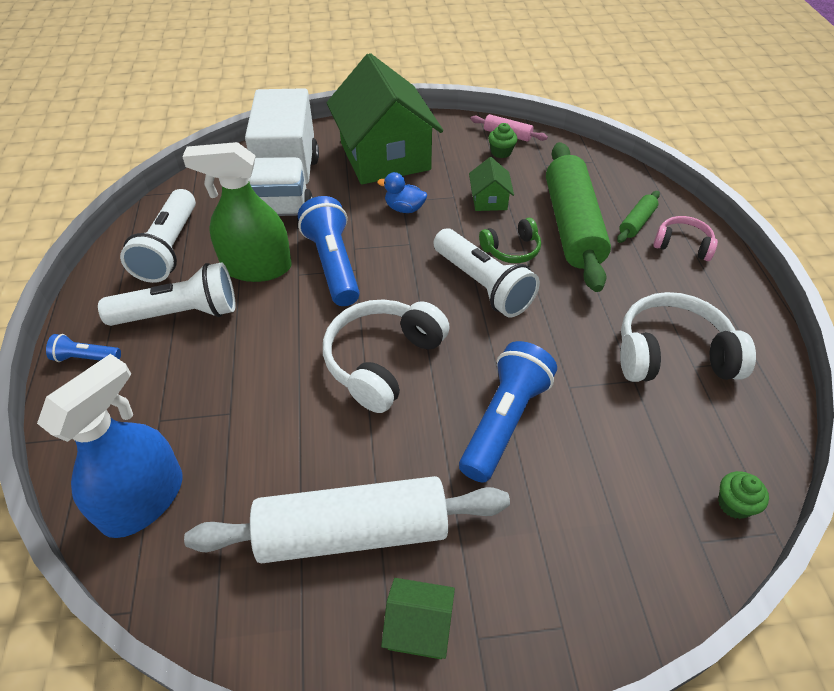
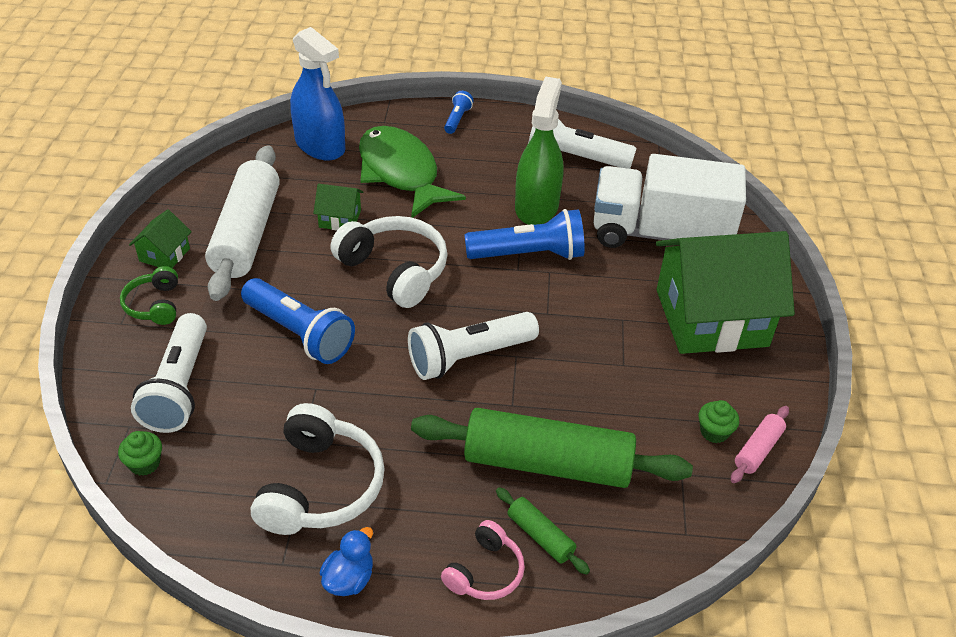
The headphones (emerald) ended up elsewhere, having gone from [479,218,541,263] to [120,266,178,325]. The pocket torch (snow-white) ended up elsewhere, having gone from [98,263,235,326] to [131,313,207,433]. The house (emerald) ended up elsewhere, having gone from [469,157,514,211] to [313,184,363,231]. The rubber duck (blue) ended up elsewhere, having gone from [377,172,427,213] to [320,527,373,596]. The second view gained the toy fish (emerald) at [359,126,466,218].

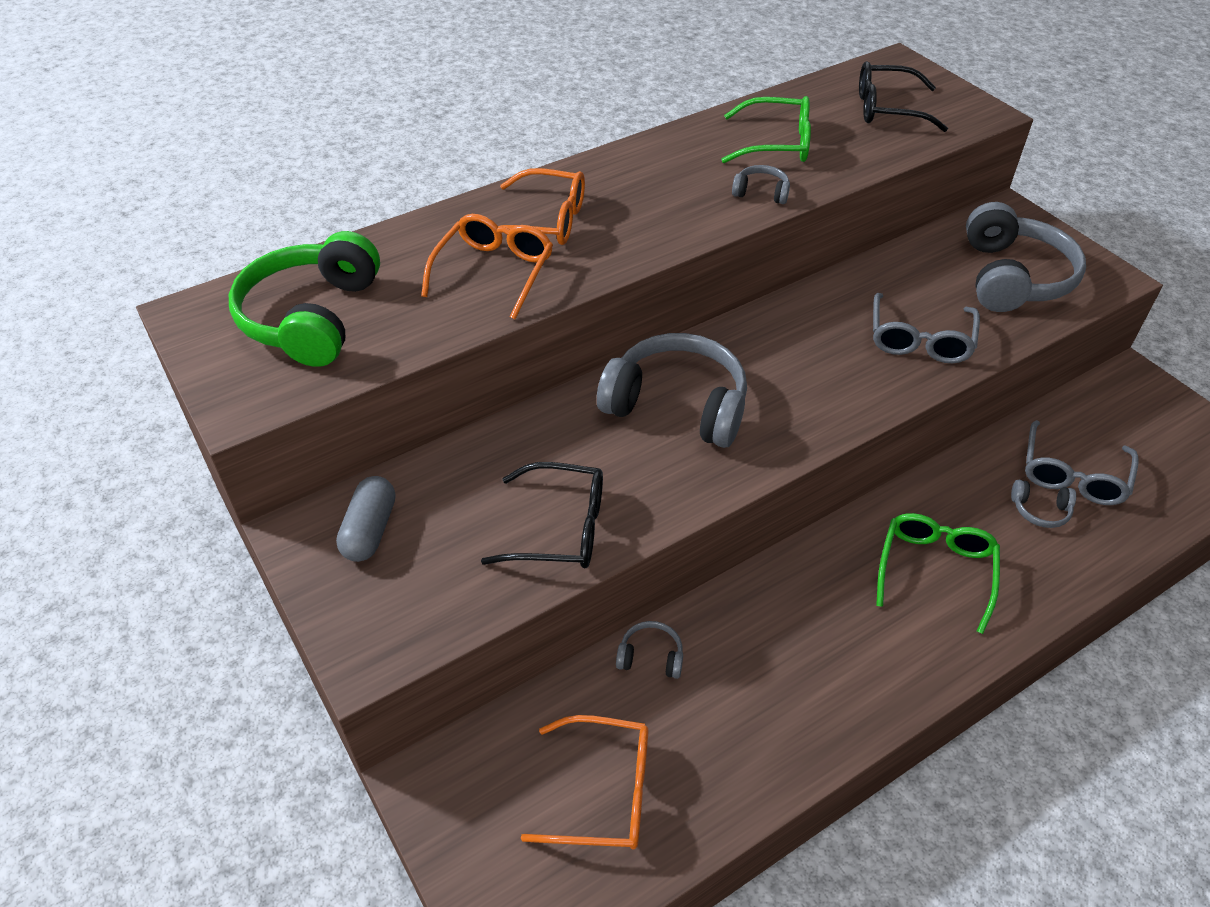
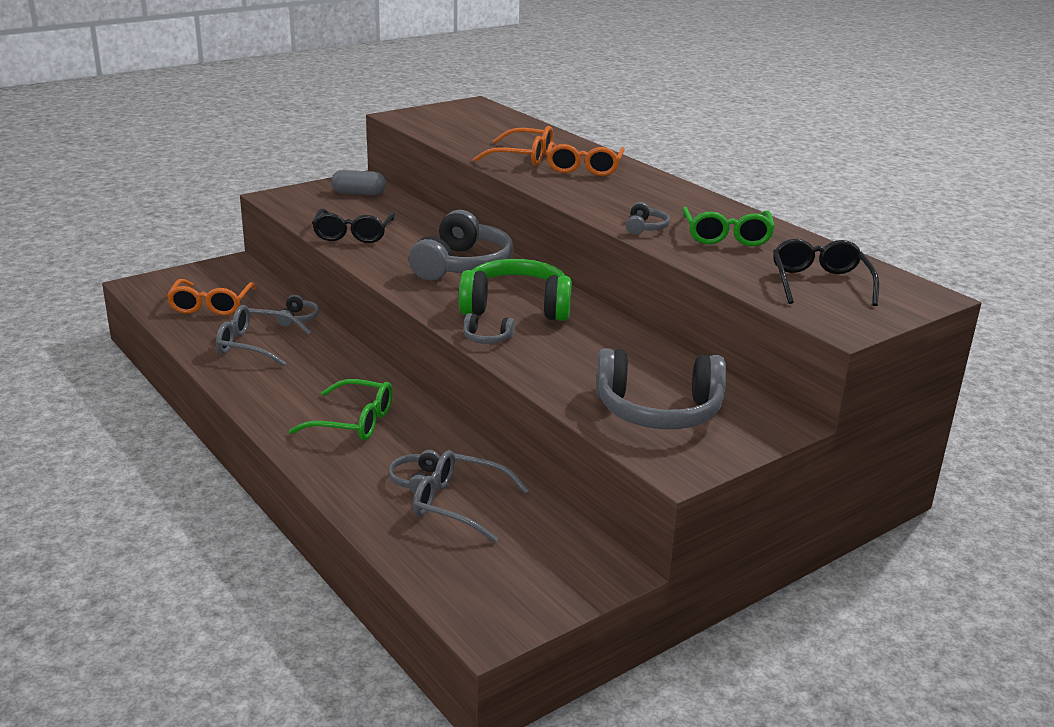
The spectacles (gray) ended up elsewhere, having gone from [873,293,980,363] to [216,305,311,367]. The headphones (emerald) ended up elsewhere, having gone from [229,231,380,367] to [459,259,572,321]. The second view gained the headphones (gray) at [463,313,515,344].

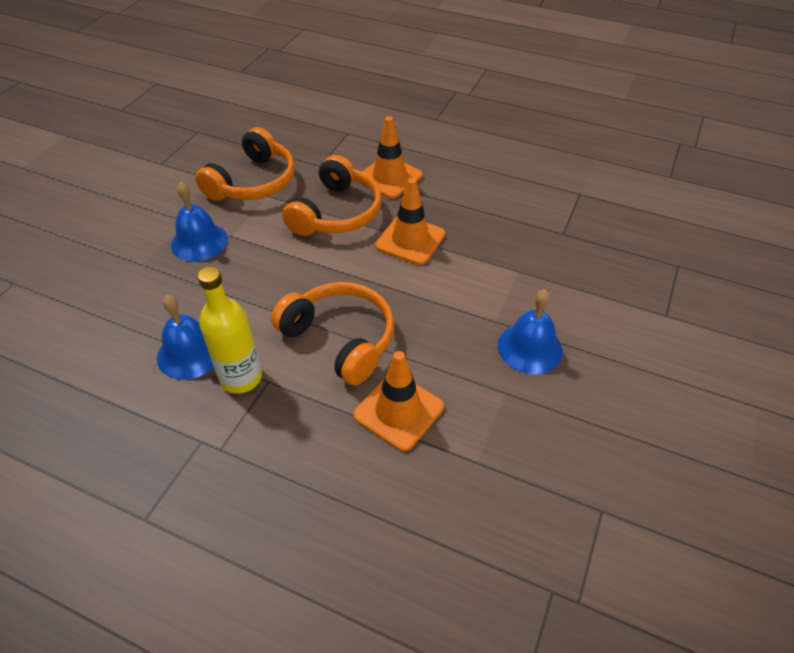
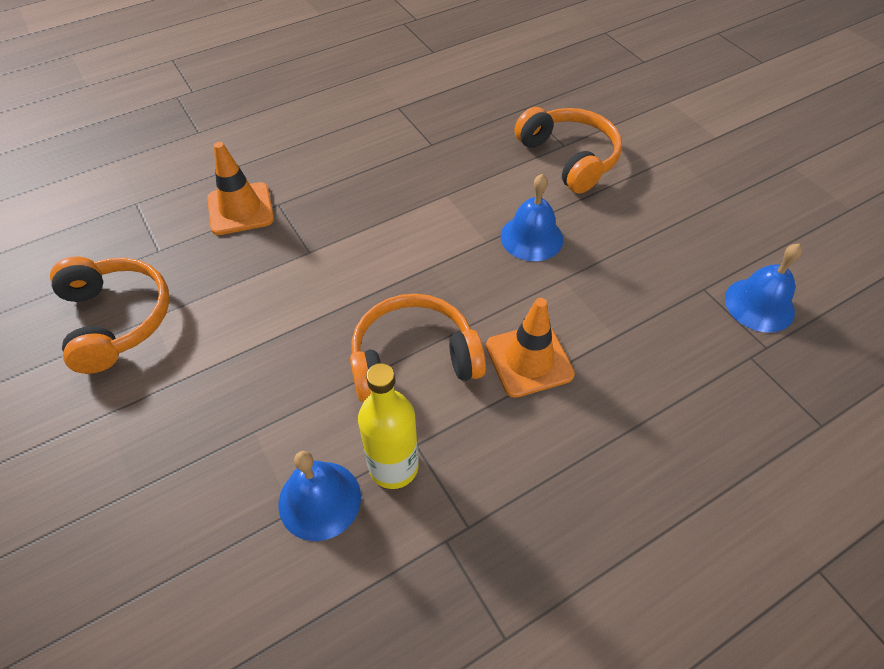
The headphones (orange) ended up elsewhere, having gone from [282,155,382,236] to [514,107,622,194]. The hand bell (blue) ended up elsewhere, having gone from [171,182,228,262] to [725,244,802,333]. The second view lost the traffic cone (orange) at [375,178,445,265].

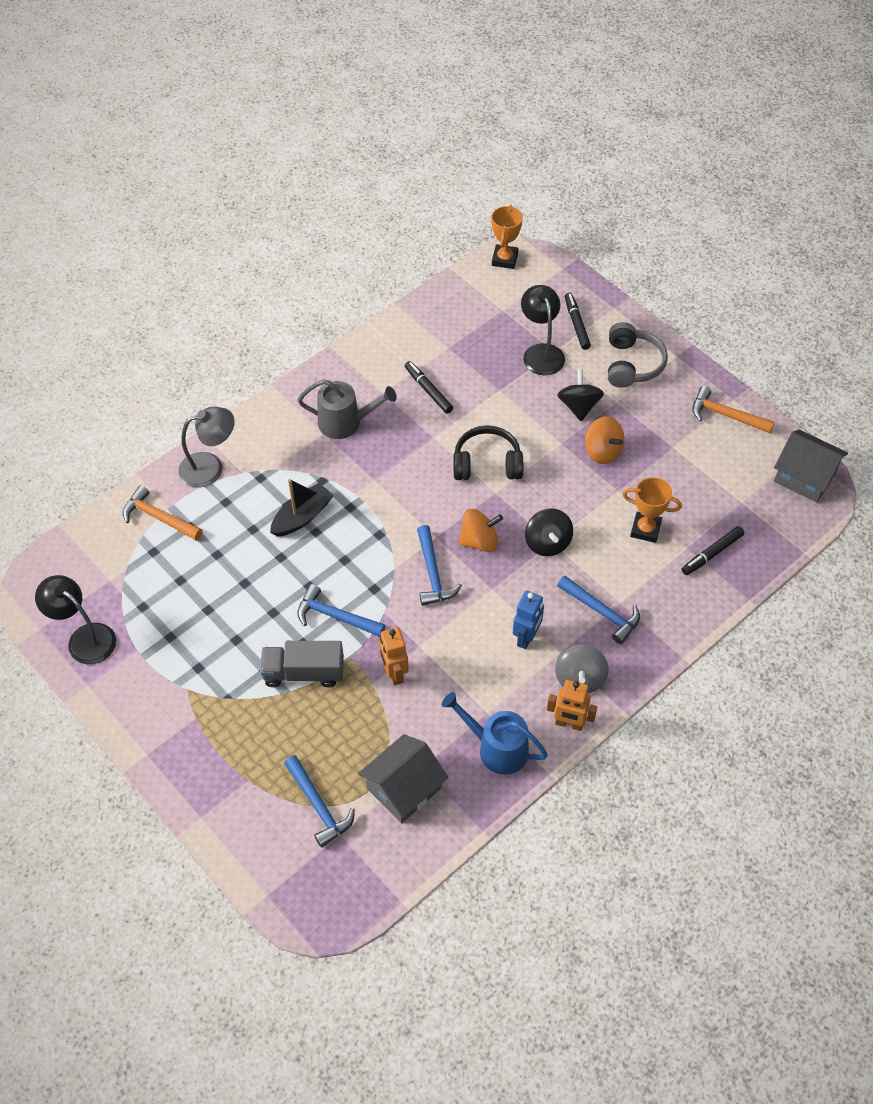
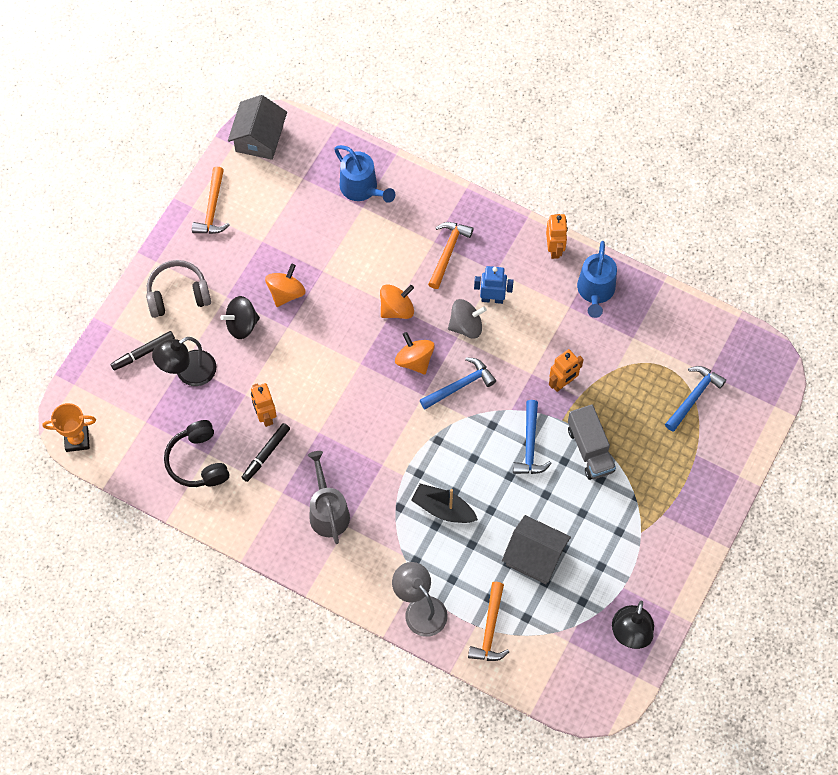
The headphones (ebony) ended up elsewhere, having gone from [453,425,523,480] to [164,420,229,487]. The second view gained the robot (orange) at [251,383,277,427]. Where the marker (ebony) stood at [682,526,744,575], the watering pot (blue) came to stand at [334,145,396,203]. What was the whirligig (ebony) at [525,508,573,556] turned into the whirligig (orange) at [380,284,414,319]. What was the hammer (blue) at [557,576,640,644] turned into the hammer (orange) at [428,222,474,289]. The whirligig (gray) ended up elsewhere, having gone from [555,645,608,693] to [448,299,487,339]. The house (gray) ended up elsewhere, having gone from [358,734,448,823] to [502,515,571,584]. The second view lost the award cup (orange) at [623,477,682,543].

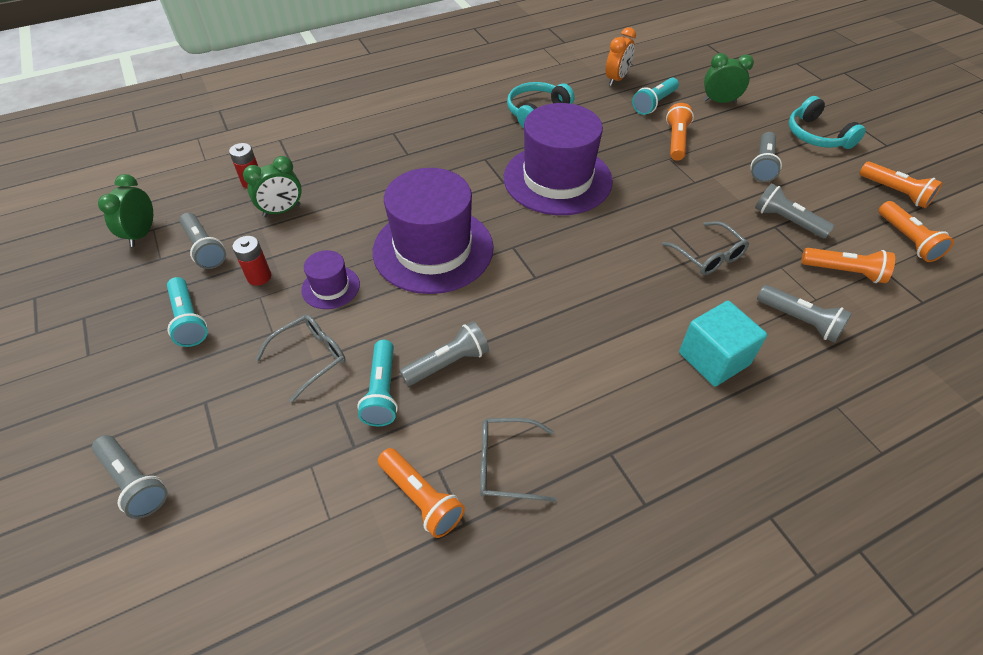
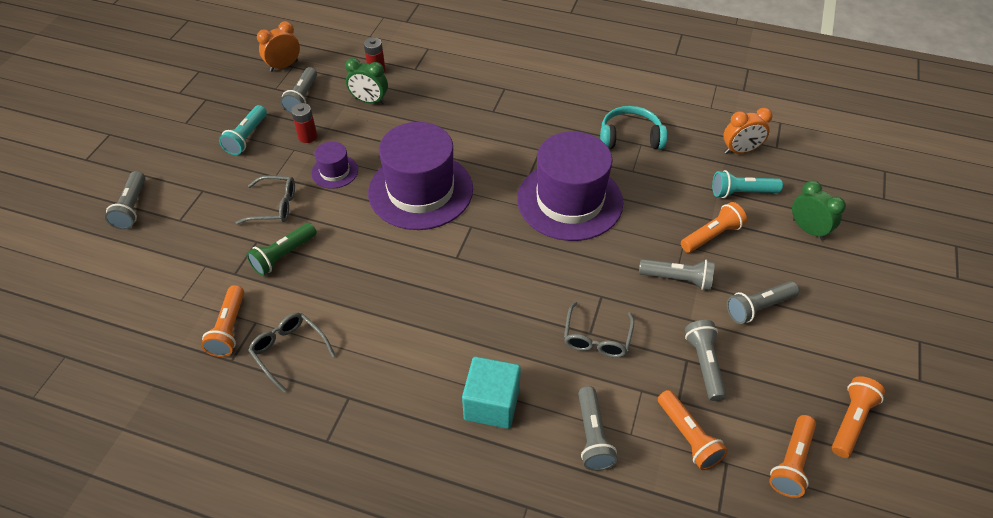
What was the pocket torch (teal) at [357,340,398,426] turned into the pocket torch (emerald) at [247,223,317,276]. What was the clock (emerald) at [98,174,153,247] turned into the clock (orange) at [257,21,300,72]. The pocket torch (gray) ended up elsewhere, having gone from [400,321,489,386] to [639,259,715,290]. The pocket torch (orange) at [859,161,943,208] ended up facing another way, 150 degrees counterclockwise from before. The second view lost the headphones (teal) at [789,96,866,149].

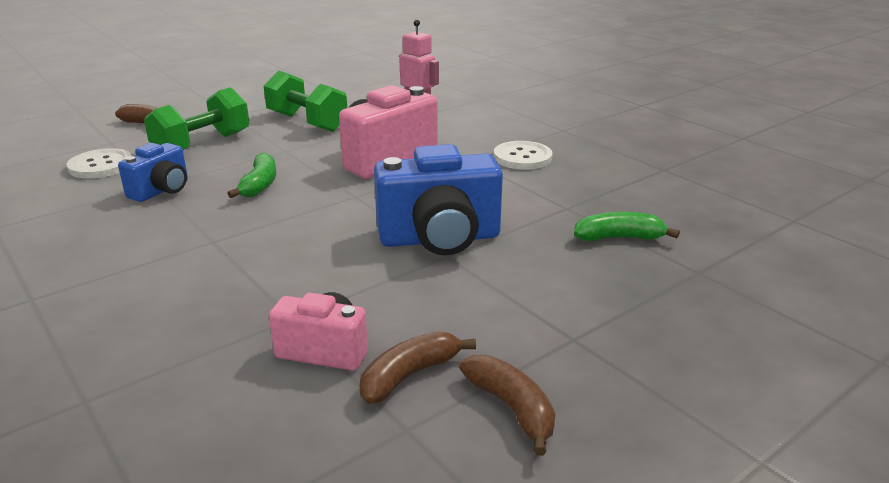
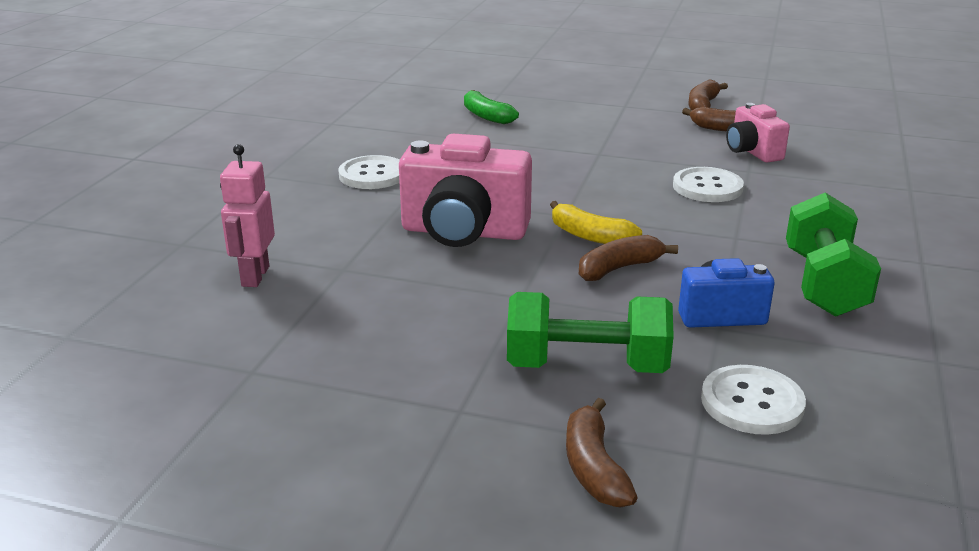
The second view gained the banana (yellow) at [550,201,642,244]. What was the banana (emerald) at [227,153,276,198] turned into the banana (russet) at [579,235,678,281]. The second view gained the shirt button (snow-white) at [673,167,744,202]. The free weight (emerald) ended up elsewhere, having gone from [264,70,347,132] to [786,193,881,317]. The second view lost the compact camera (blue) at [374,144,503,255].

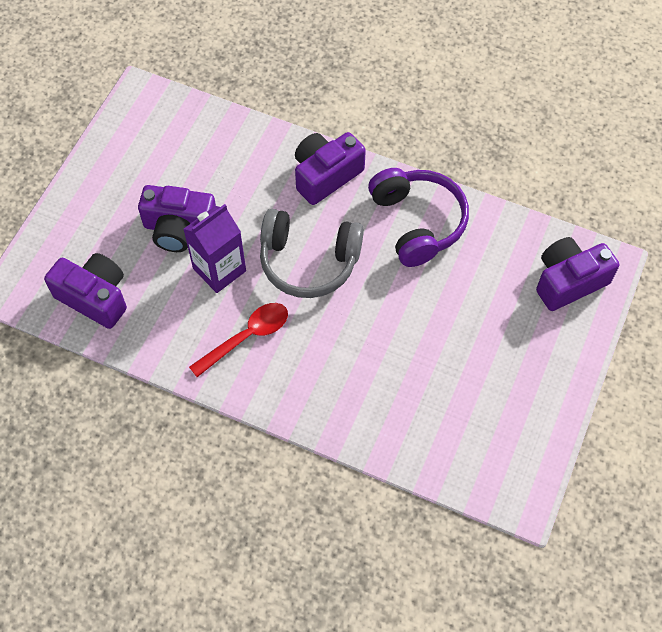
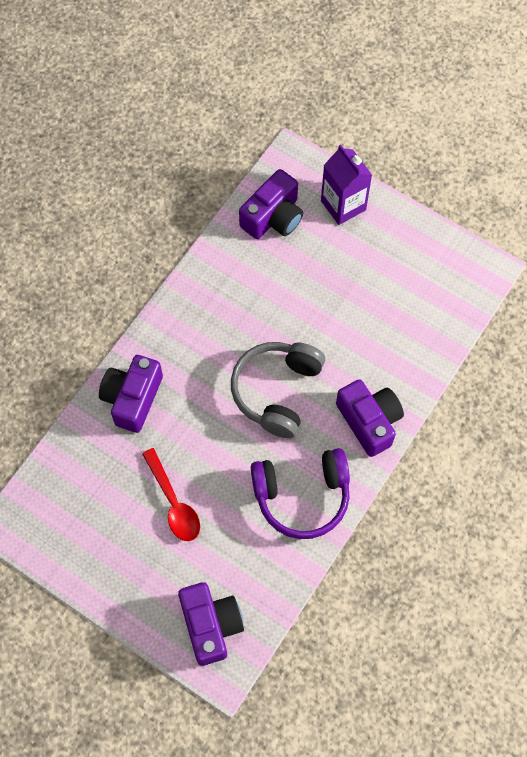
The compact camera (purple) ended up elsewhere, having gone from [138,185,216,252] to [99,355,163,433]. The tablespoon (red) ended up elsewhere, having gone from [189,303,288,377] to [142,448,200,541]. The milk carton (purple) ended up elsewhere, having gone from [183,204,246,293] to [321,144,372,225].

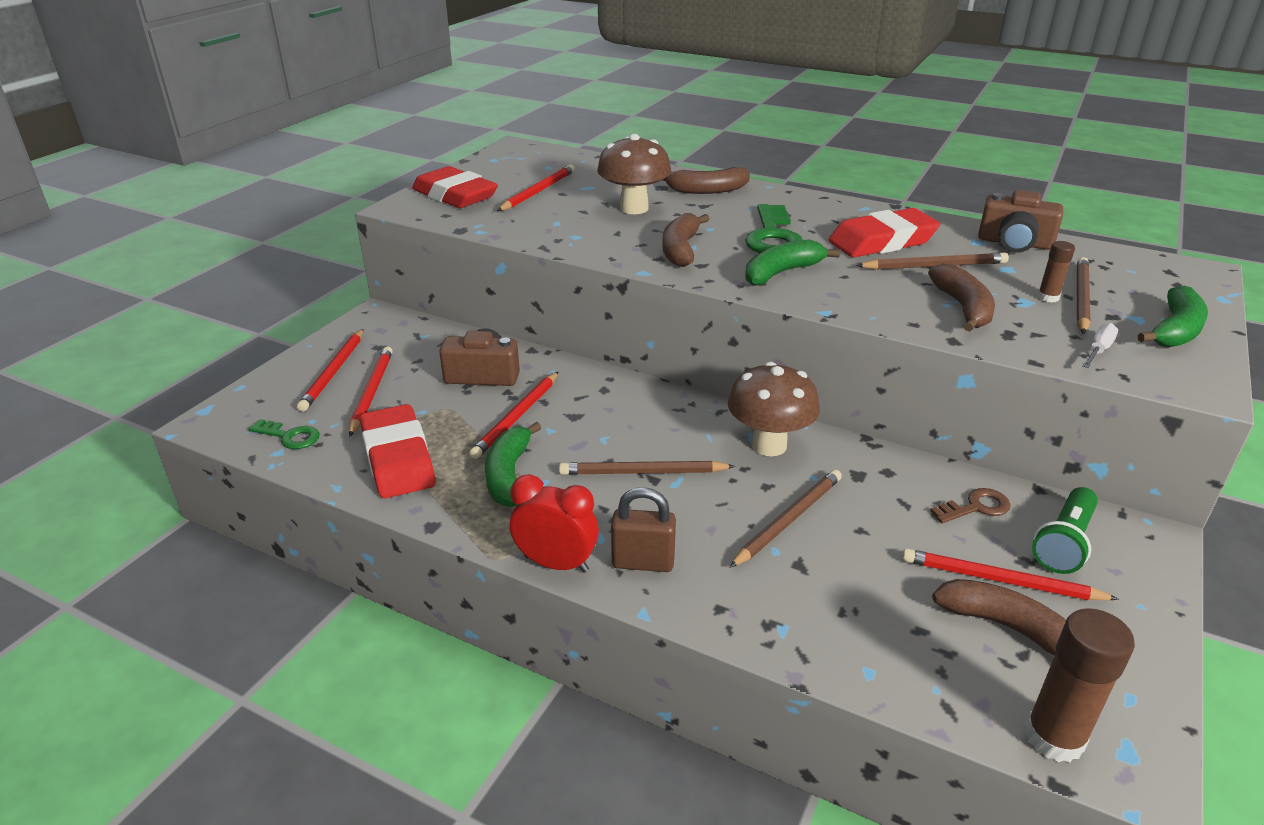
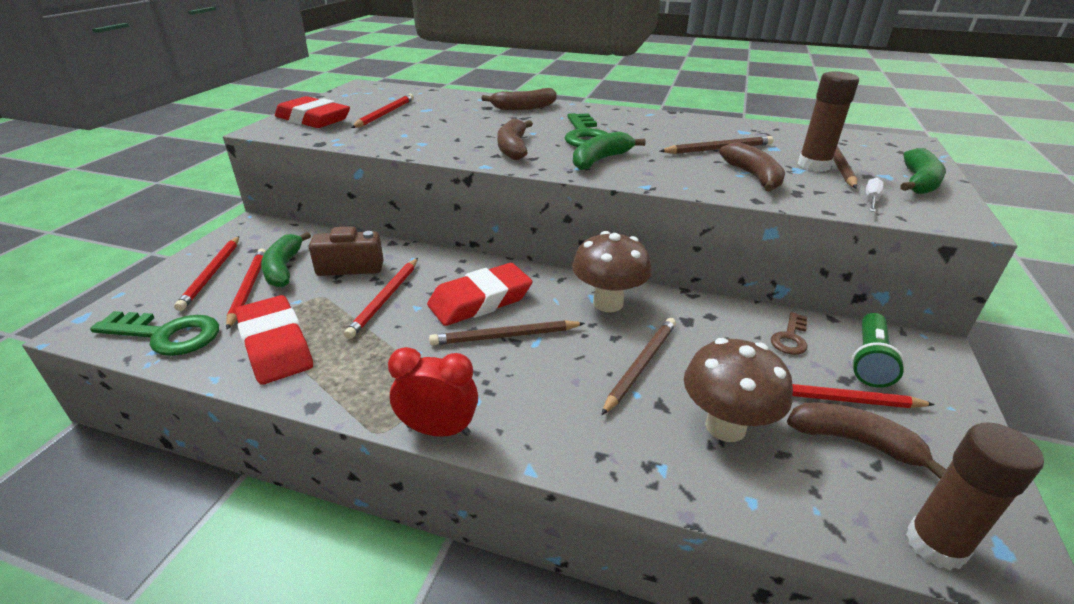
The size of the key (emerald) at [248,419,319,449] changed by a factor of 1.77. The banana (emerald) ended up elsewhere, having gone from [485,422,541,507] to [261,232,311,288]. The eraser (red) ended up elsewhere, having gone from [829,208,940,257] to [427,263,532,326]. The toadstool (russet) ended up elsewhere, having gone from [597,134,671,214] to [684,338,793,442]. The key (russet) at [930,488,1011,523] ended up facing another way, 150 degrees clockwise from before. The size of the stick of glue (russet) at [1037,241,1075,303] changed by a factor of 1.88. The second view lost the padlock (russet) at [611,487,676,572]. The second view lost the compact camera (russet) at [978,190,1063,253].

